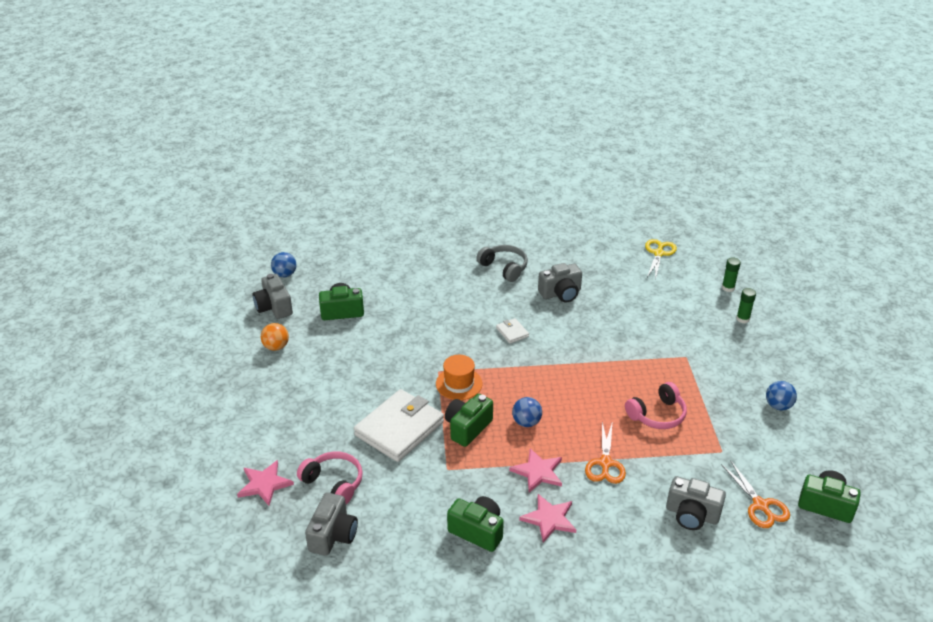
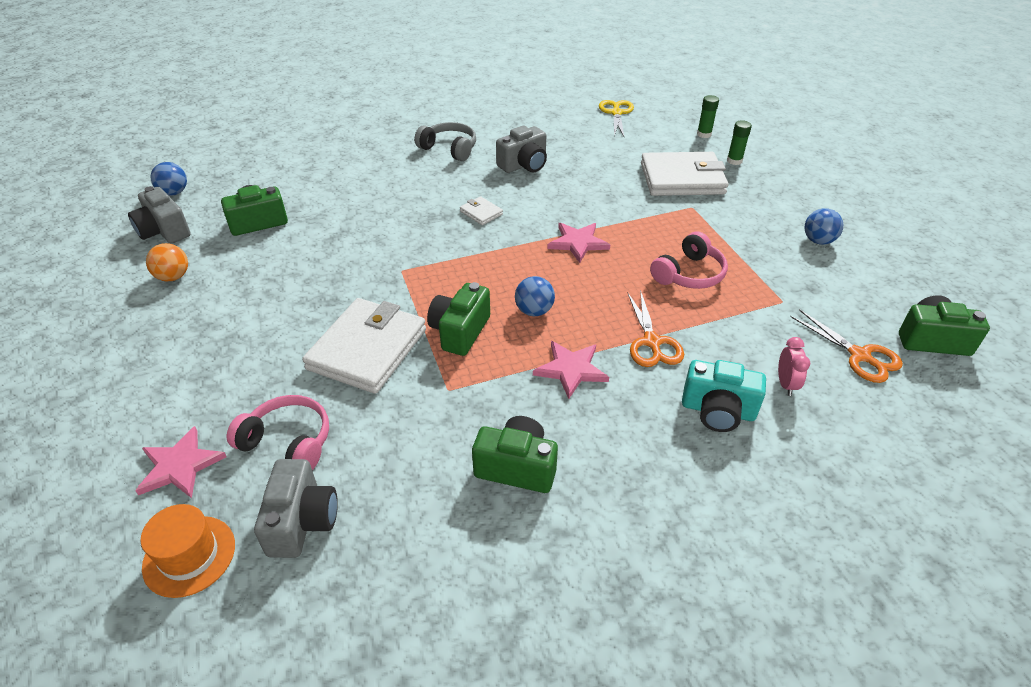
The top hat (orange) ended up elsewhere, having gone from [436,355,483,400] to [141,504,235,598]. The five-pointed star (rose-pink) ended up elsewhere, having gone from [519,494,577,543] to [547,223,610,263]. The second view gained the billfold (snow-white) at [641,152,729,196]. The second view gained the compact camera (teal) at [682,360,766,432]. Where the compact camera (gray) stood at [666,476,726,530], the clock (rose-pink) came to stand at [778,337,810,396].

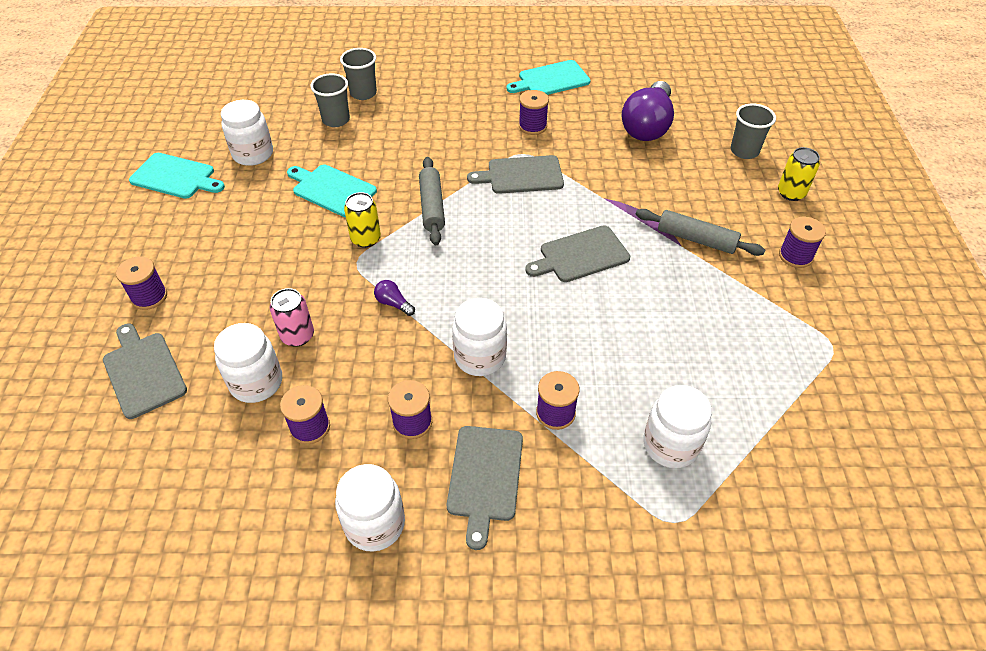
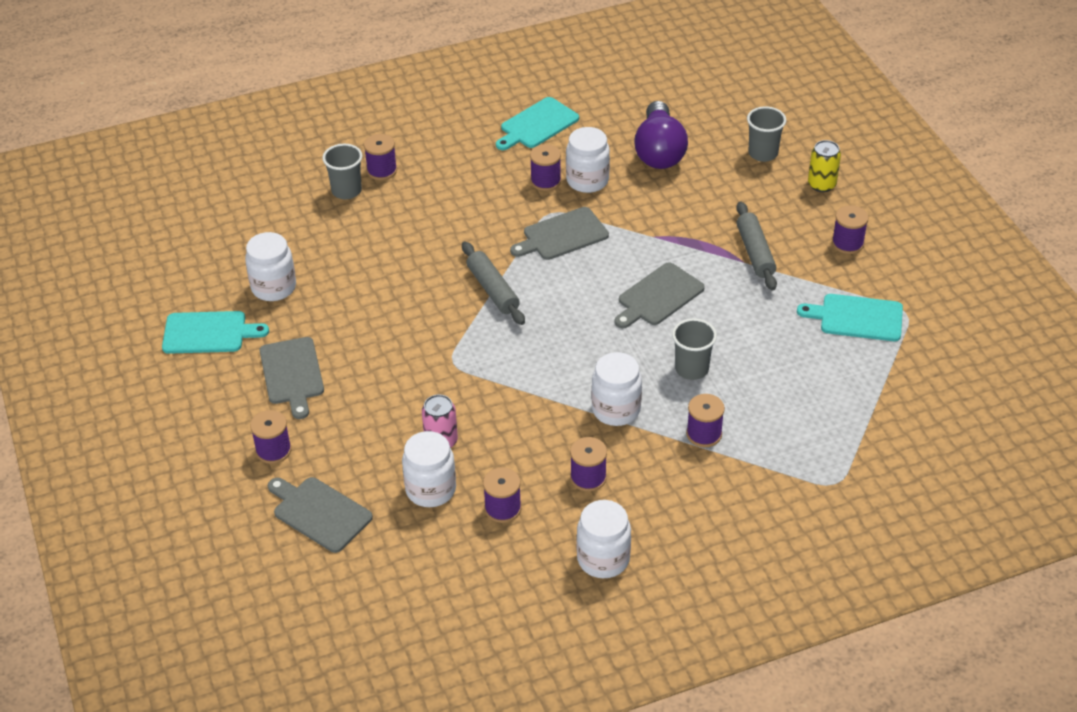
The cutting board (gray) ended up elsewhere, having gone from [447,426,523,550] to [259,337,324,419]. The second view gained the spool (purple) at [364,134,397,180]. The jam jar (snow-white) ended up elsewhere, having gone from [643,385,712,468] to [566,127,610,193]. The tumbler (gray) ended up elsewhere, having gone from [310,73,350,127] to [672,318,717,380]. The rolling pin (gray) at [636,209,765,256] ended up facing another way, 75 degrees clockwise from before. The cutting board (teal) ended up elsewhere, having gone from [287,165,377,217] to [797,294,903,341]. The second view lost the can (yellow) at [344,192,381,248]. The second view lost the bulb (purple) at [374,280,415,316].

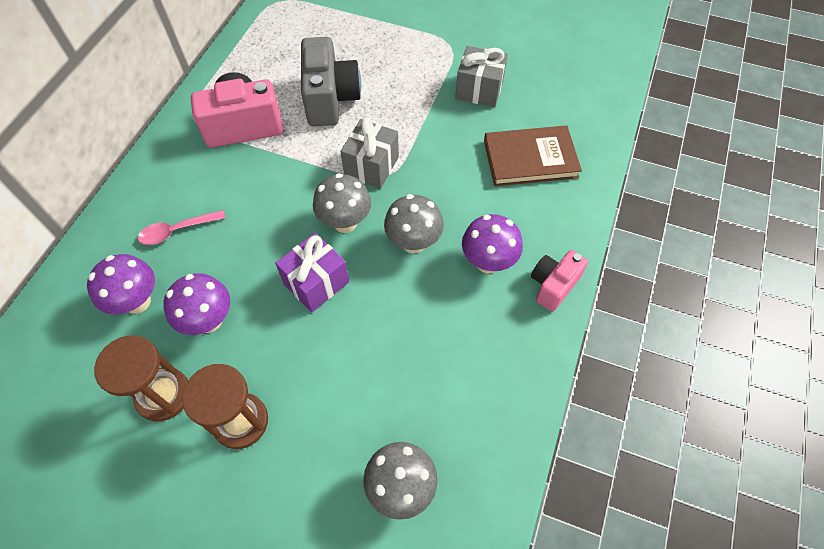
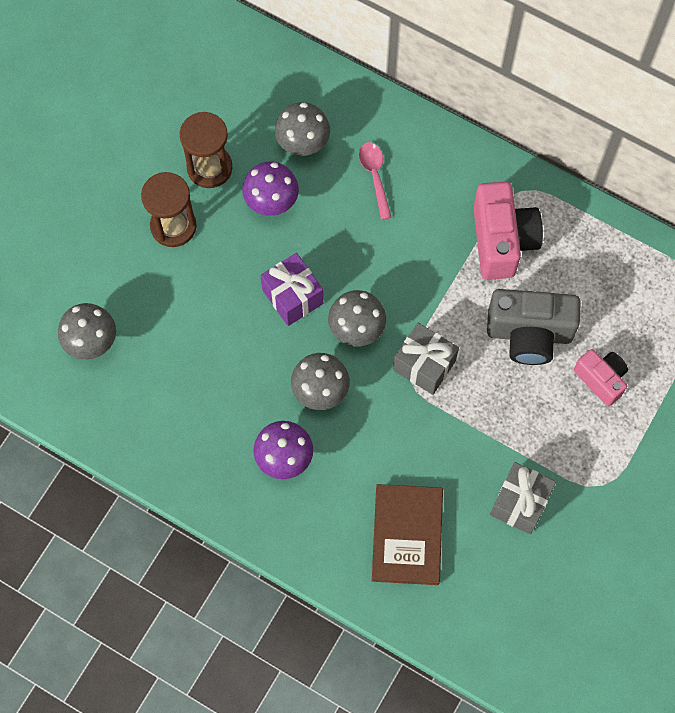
What was the toadstool (purple) at [87,254,155,314] turned into the toadstool (gray) at [275,102,330,156]. The compact camera (rose-pink) ended up elsewhere, having gone from [531,250,588,312] to [574,349,628,406].

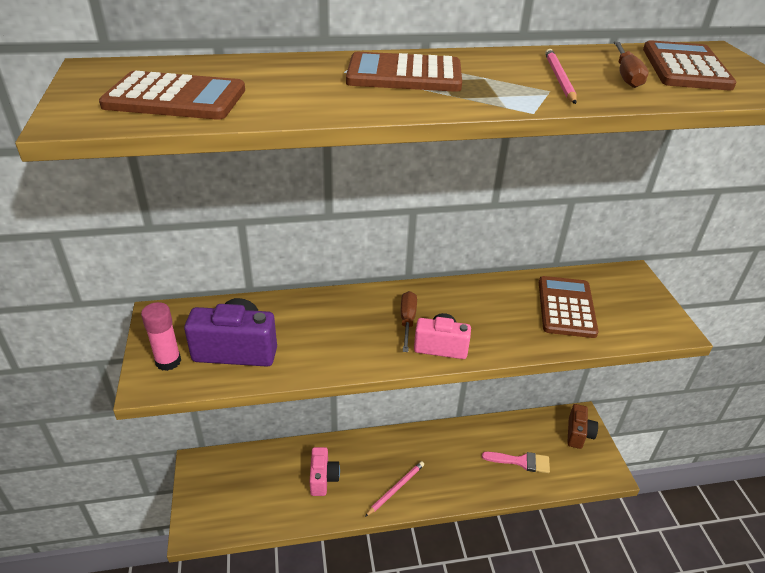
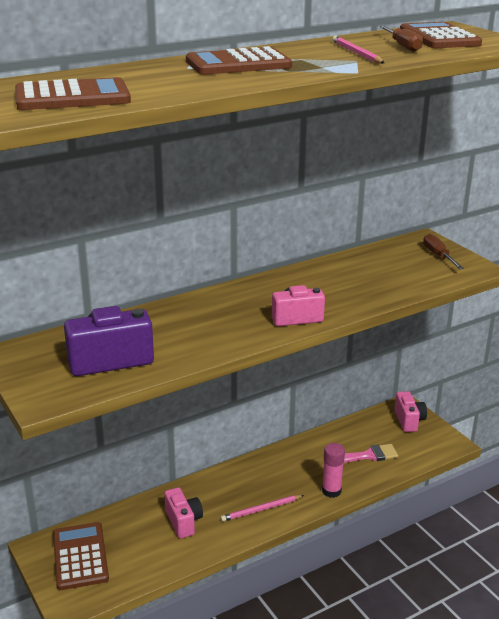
The calculator (russet) ended up elsewhere, having gone from [539,276,599,338] to [53,522,109,590]. The wooden pencil (rose-pink) at [365,461,424,517] ended up facing another way, 135 degrees counterclockwise from before. The stick of glue (rose-pink) ended up elsewhere, having gone from [141,302,181,371] to [322,443,345,498]. What was the compact camera (russet) at [567,404,598,449] turned into the compact camera (rose-pink) at [394,391,427,432]. The screwdriver (russet) ended up elsewhere, having gone from [401,291,417,352] to [423,234,464,269].

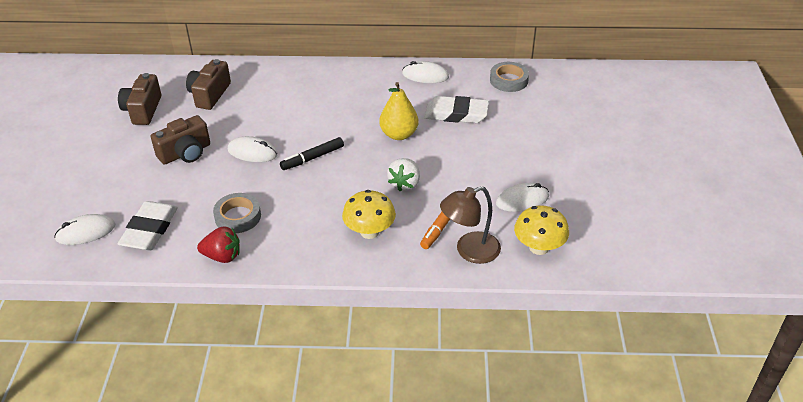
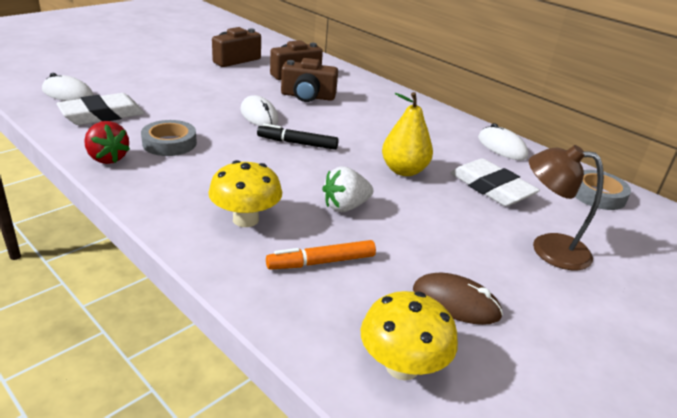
The compact camera (russet) ended up elsewhere, having gone from [151,115,210,165] to [281,58,338,102]. What was the computer mouse (snow-white) at [496,183,549,212] turned into the computer mouse (russet) at [413,273,503,325]. The desk lamp (russet) ended up elsewhere, having gone from [440,186,501,264] to [529,145,604,270].

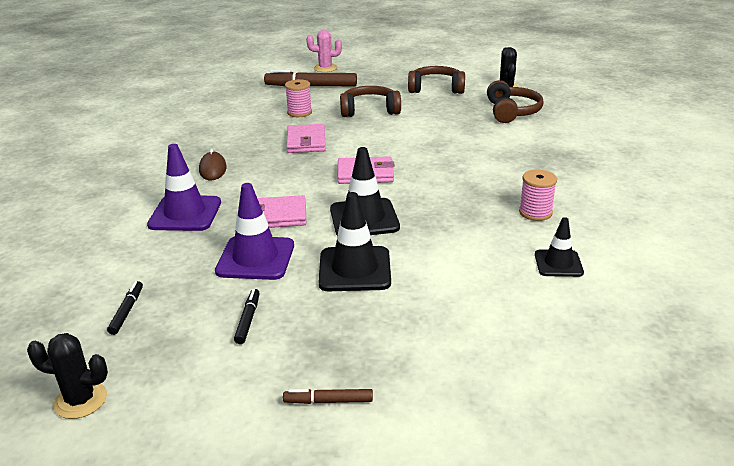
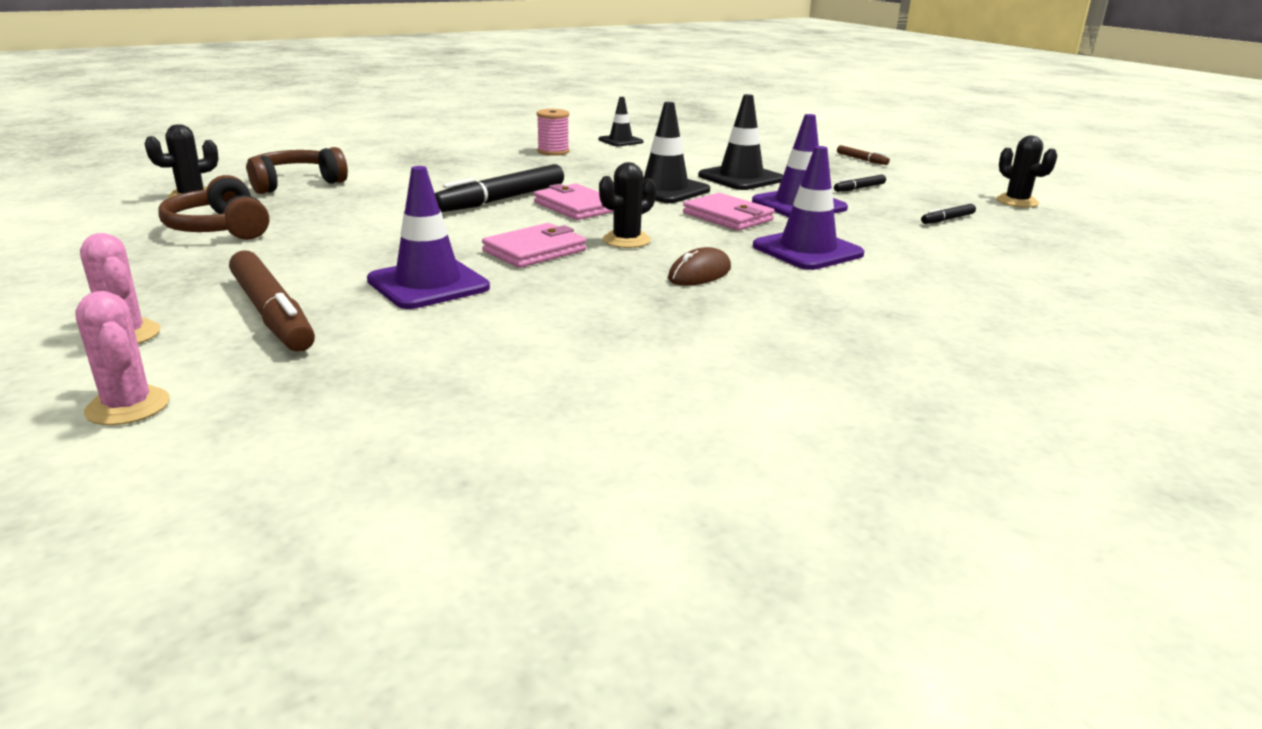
The second view gained the prickly plant (rose-pink) at [75,291,170,425]. Where the spool (rose-pink) stood at [285,79,312,117], the traffic cone (purple) came to stand at [367,166,490,309]. The second view gained the marker (ebony) at [435,164,564,212]. The second view gained the prickly plant (ebony) at [599,162,656,248]. The second view lost the headphones (russet) at [340,86,401,117].

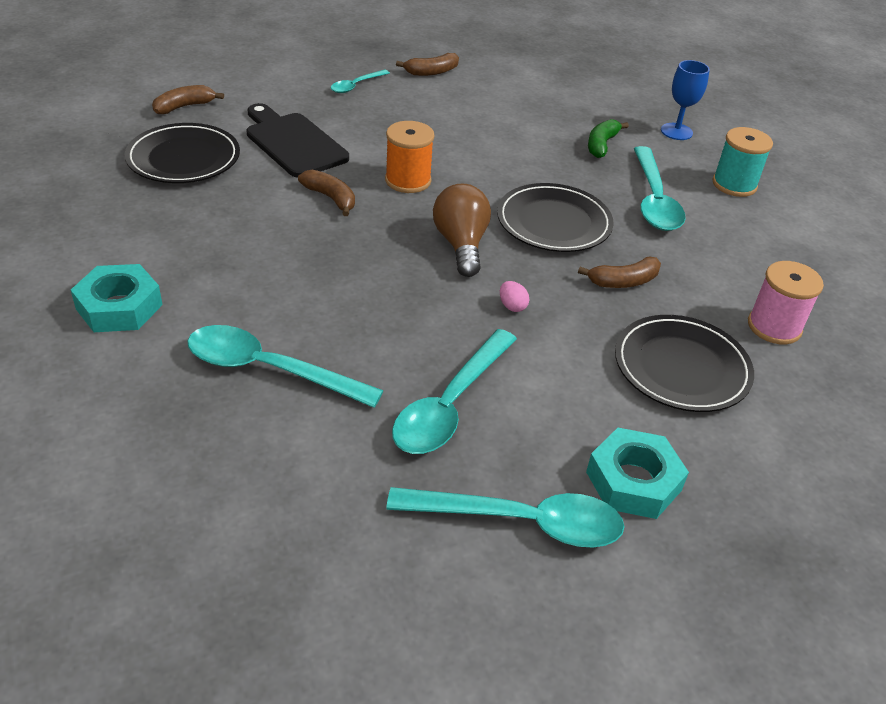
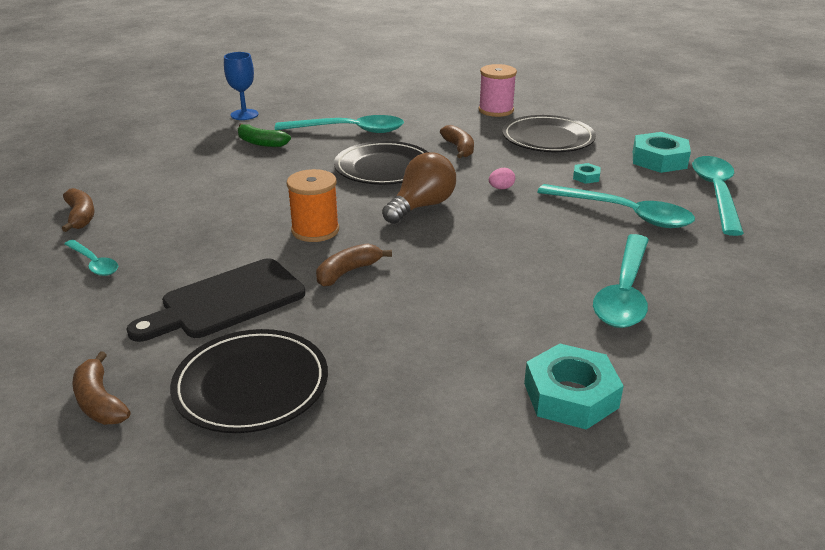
The bulb (russet) at [433,184,491,277] ended up facing another way, 135 degrees clockwise from before. The second view gained the nut (teal) at [573,163,601,184]. The second view lost the spool (teal) at [712,127,773,197].

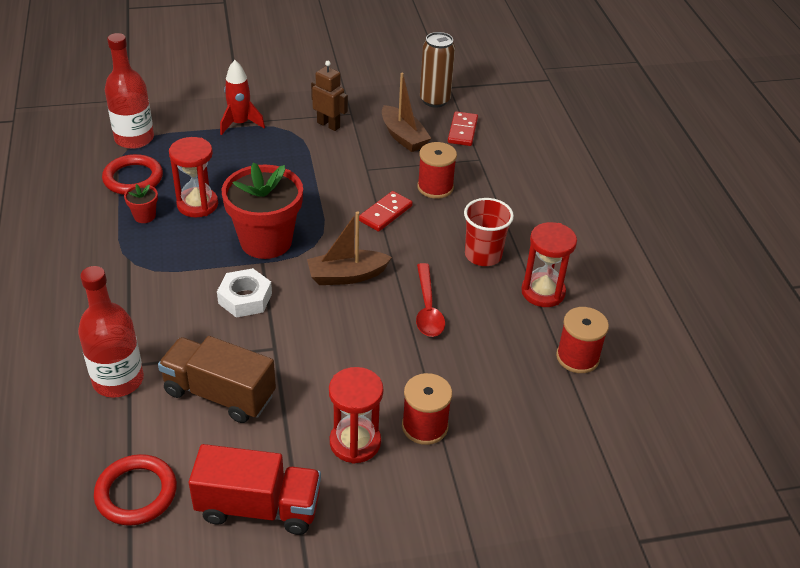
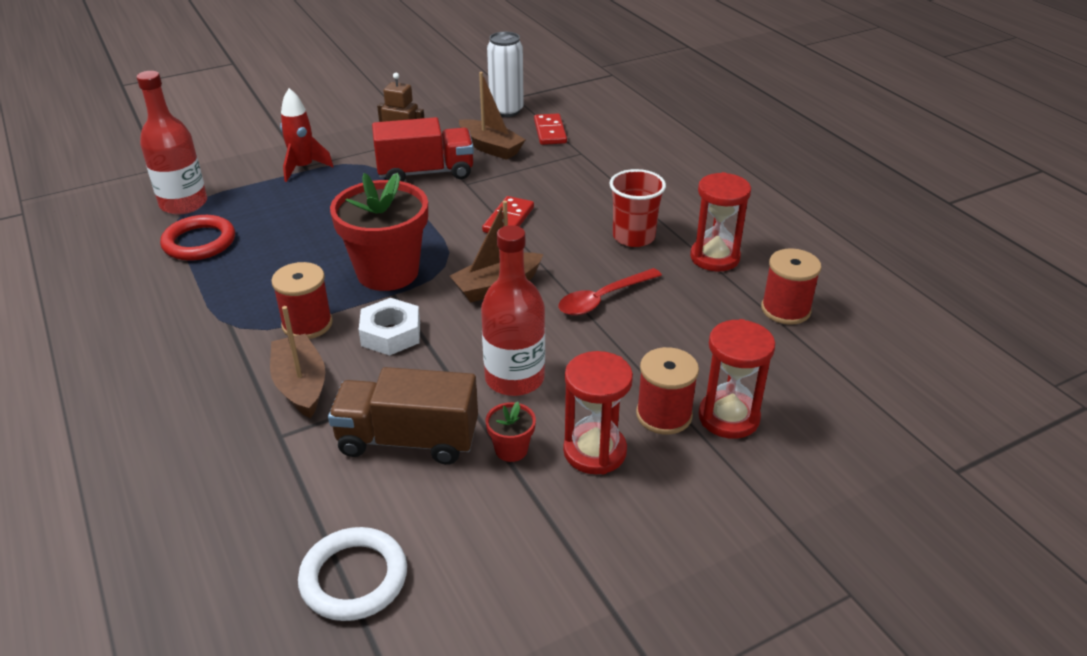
The second view gained the sailboat (russet) at [270,306,325,418]. The spool (red) ended up elsewhere, having gone from [417,142,457,199] to [271,262,333,339]. What was the torus (red) at [94,454,177,526] turned into the torus (snow-white) at [298,527,407,621]. The lorry (red) ended up elsewhere, having gone from [189,444,321,535] to [372,117,474,182]. The flask (red) ended up elsewhere, having gone from [78,266,144,397] to [481,225,545,396]. The potted plant (red) ended up elsewhere, having gone from [124,184,158,223] to [486,402,536,462]. What was the can (russet) at [420,32,455,108] turned into the can (snow-white) at [487,32,524,117]. The tablespoon (red) at [416,263,445,337] ended up facing another way, 75 degrees clockwise from before. The sand timer (red) ended up elsewhere, having gone from [169,137,218,217] to [699,319,775,439].

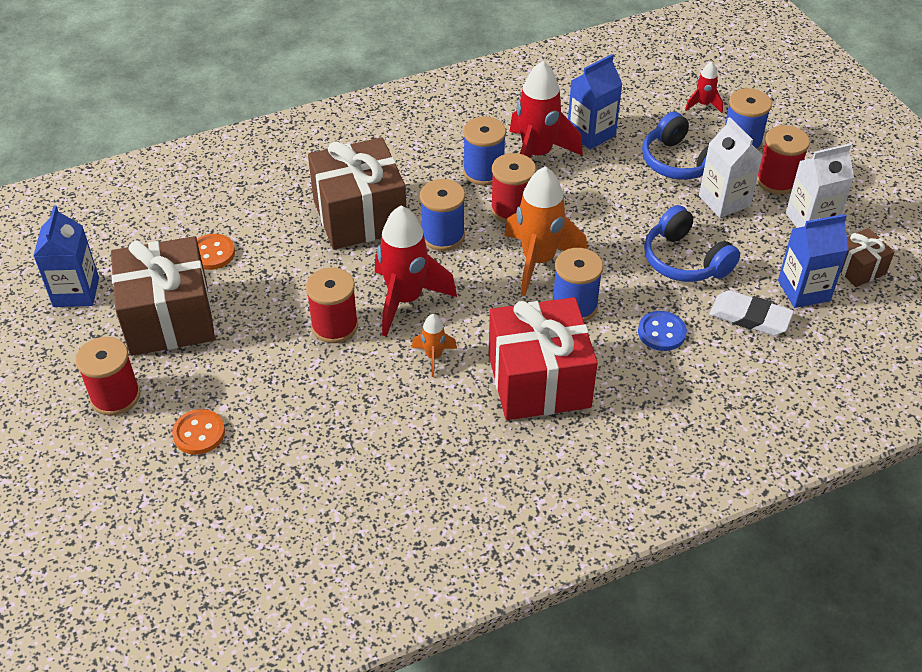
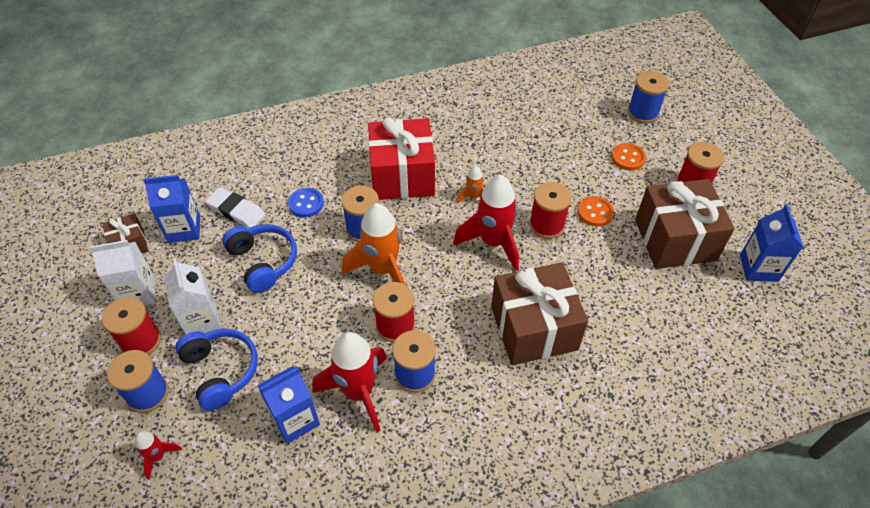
The shirt button (orange) ended up elsewhere, having gone from [197,234,235,270] to [578,196,614,227]. The spool (blue) ended up elsewhere, having gone from [420,179,465,251] to [628,71,669,123].

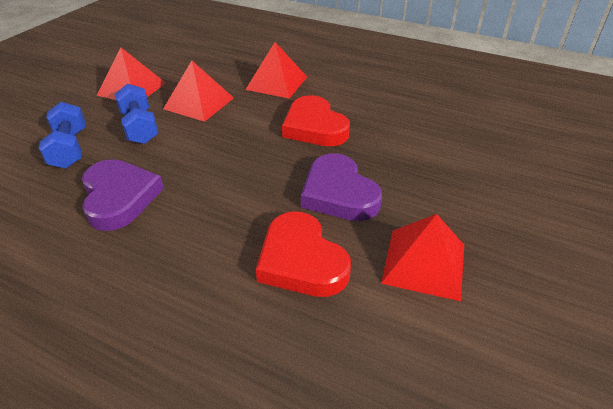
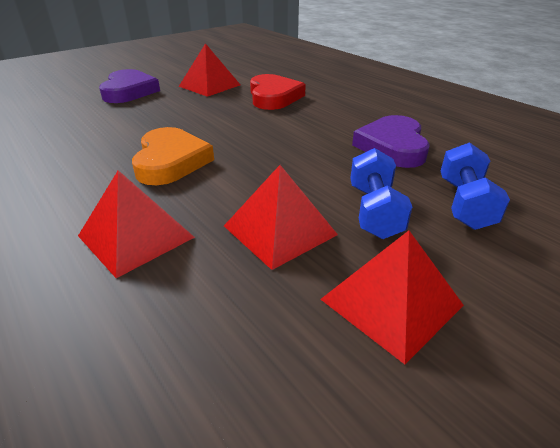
The heart (purple) ended up elsewhere, having gone from [301,153,382,221] to [99,69,160,103]. What was the heart (red) at [282,95,350,146] turned into the heart (orange) at [132,127,214,185].

